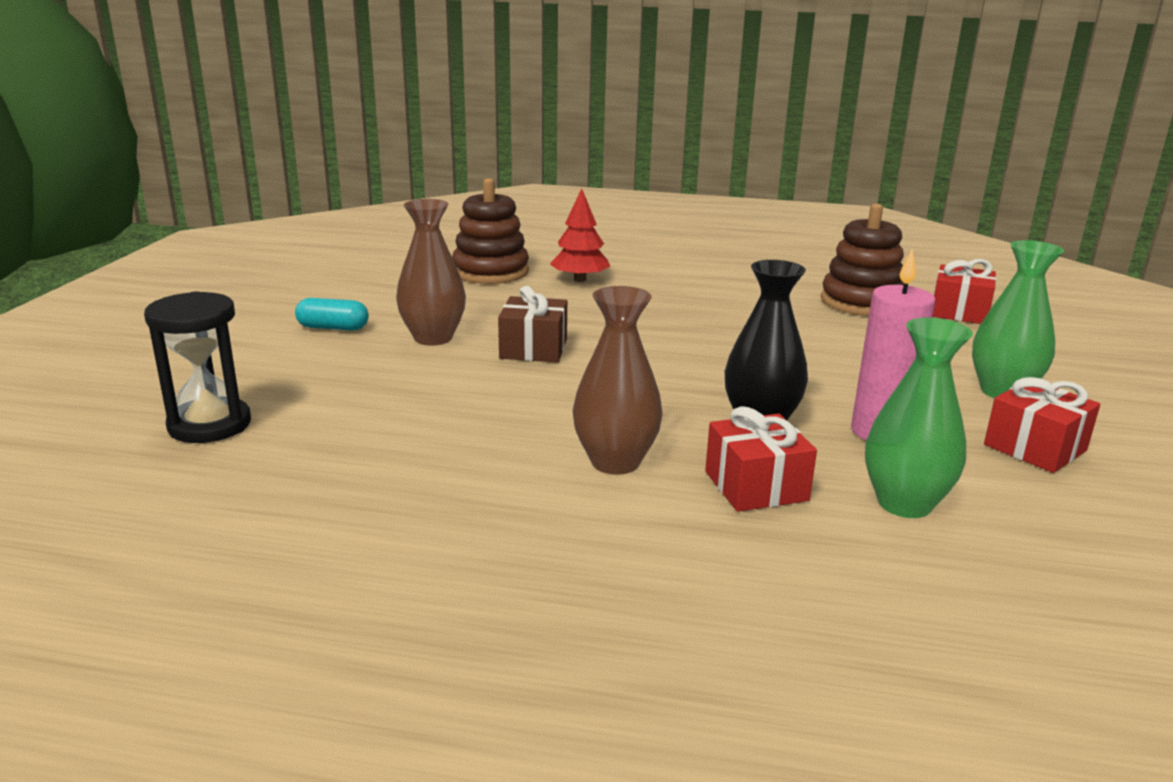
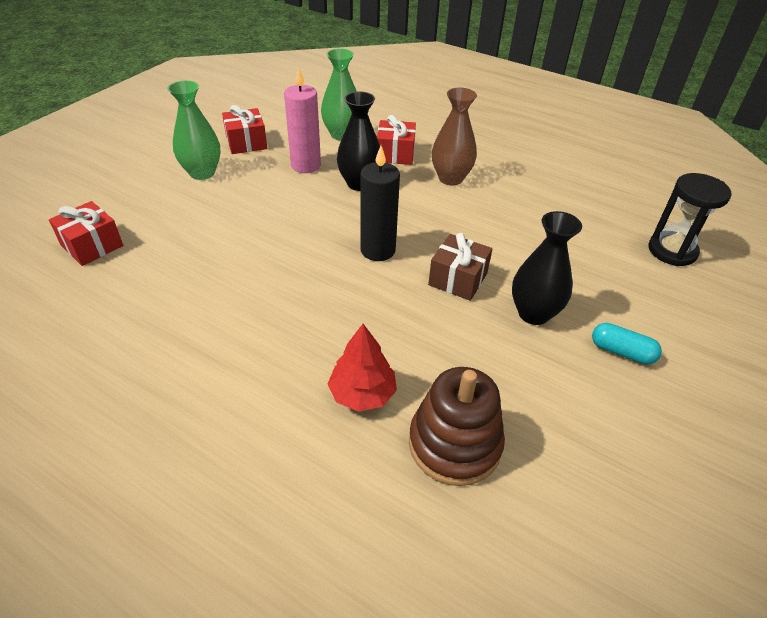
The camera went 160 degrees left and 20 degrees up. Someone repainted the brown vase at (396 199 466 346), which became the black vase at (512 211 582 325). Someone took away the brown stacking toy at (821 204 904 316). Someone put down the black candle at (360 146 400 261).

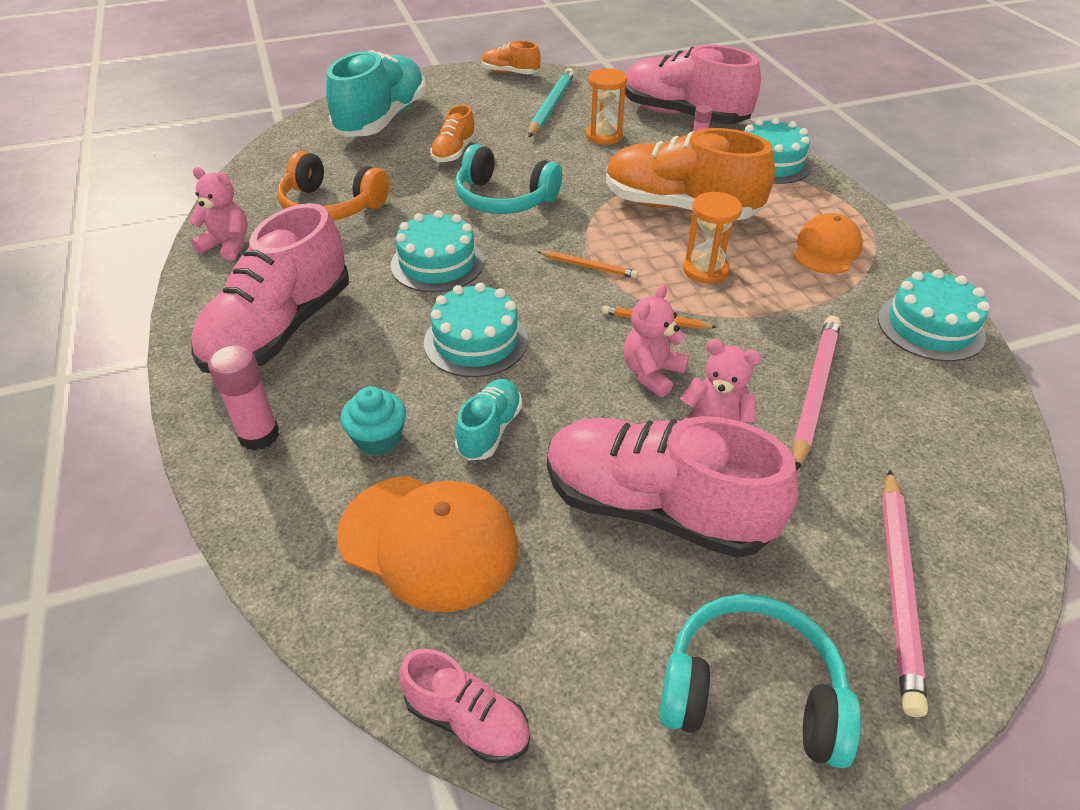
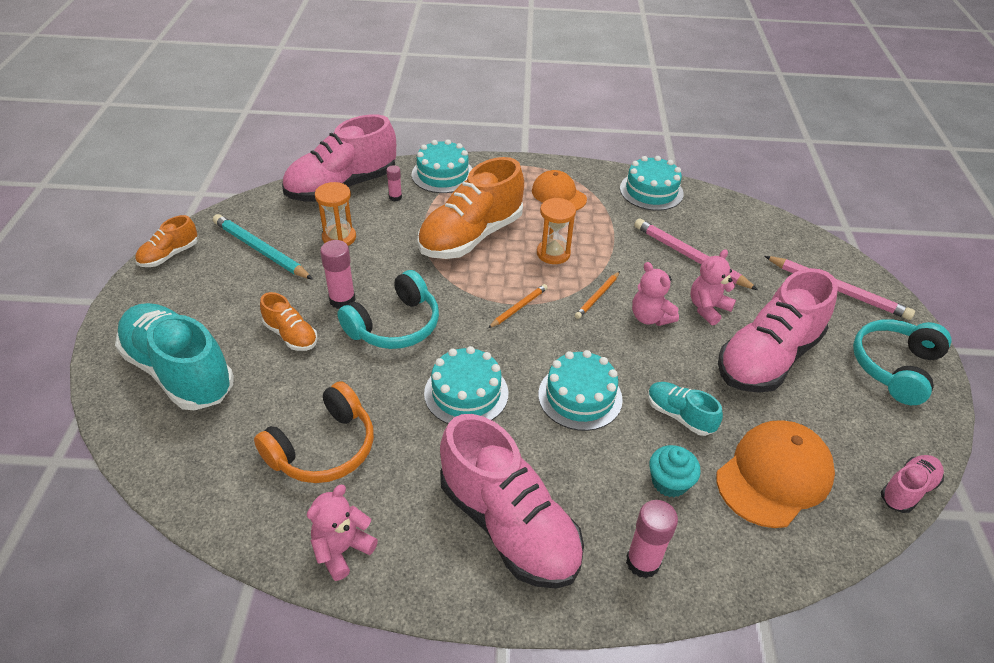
The camera went 70 degrees left and 0 degrees up. Someone put down the pink glue stick at (320 240 356 309).

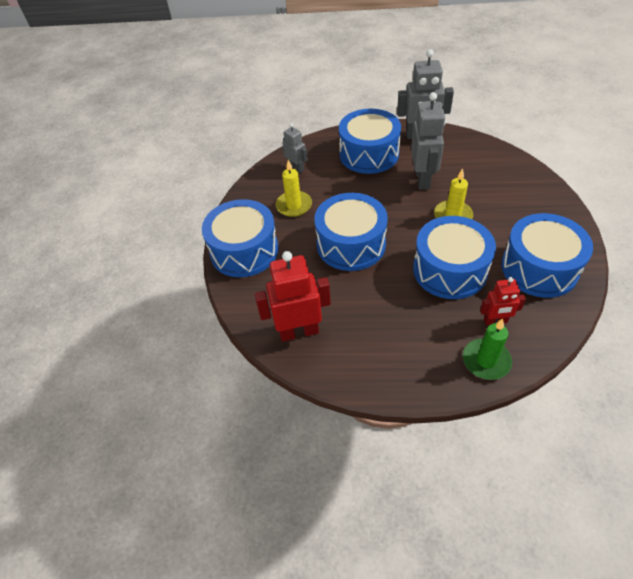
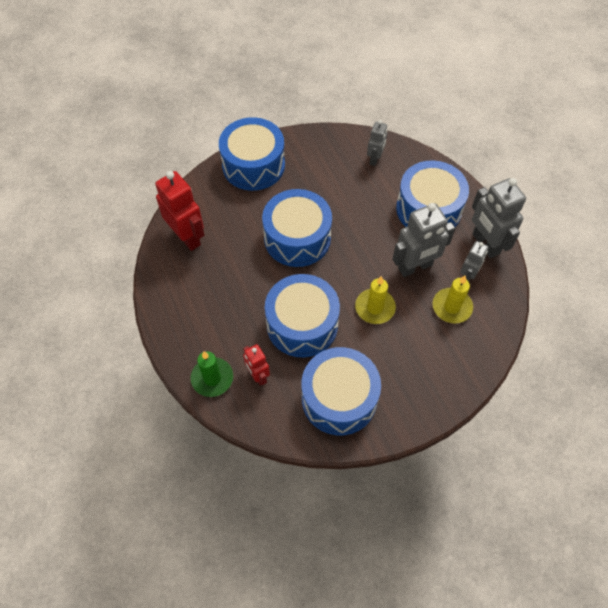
The camera went 60 degrees right and 10 degrees up. Someone carried the yellow candle from (276 160 312 217) to (433 276 473 323). Someone put down the grey robot at (460 241 488 282).

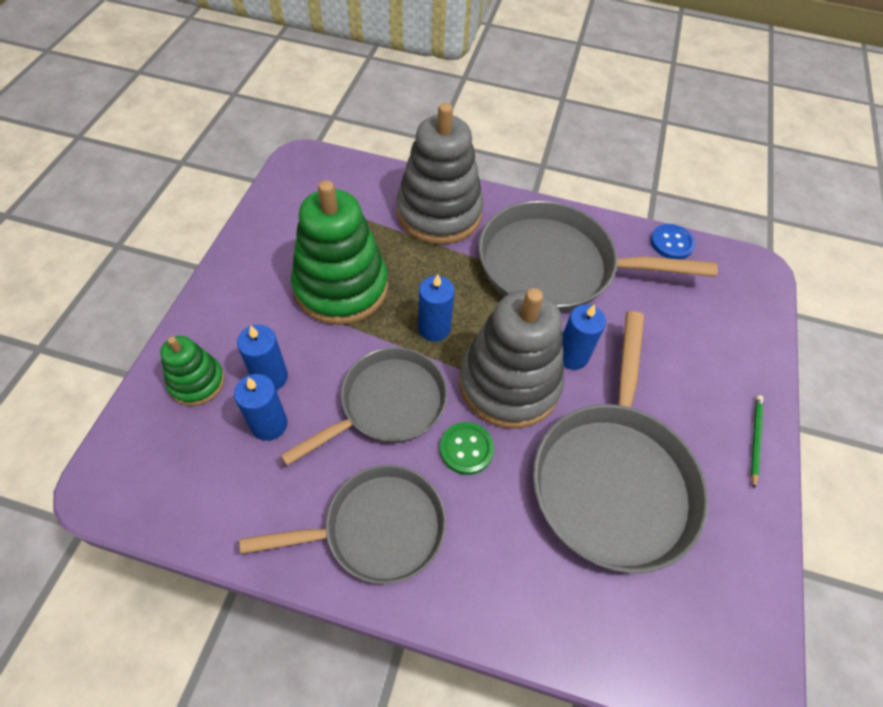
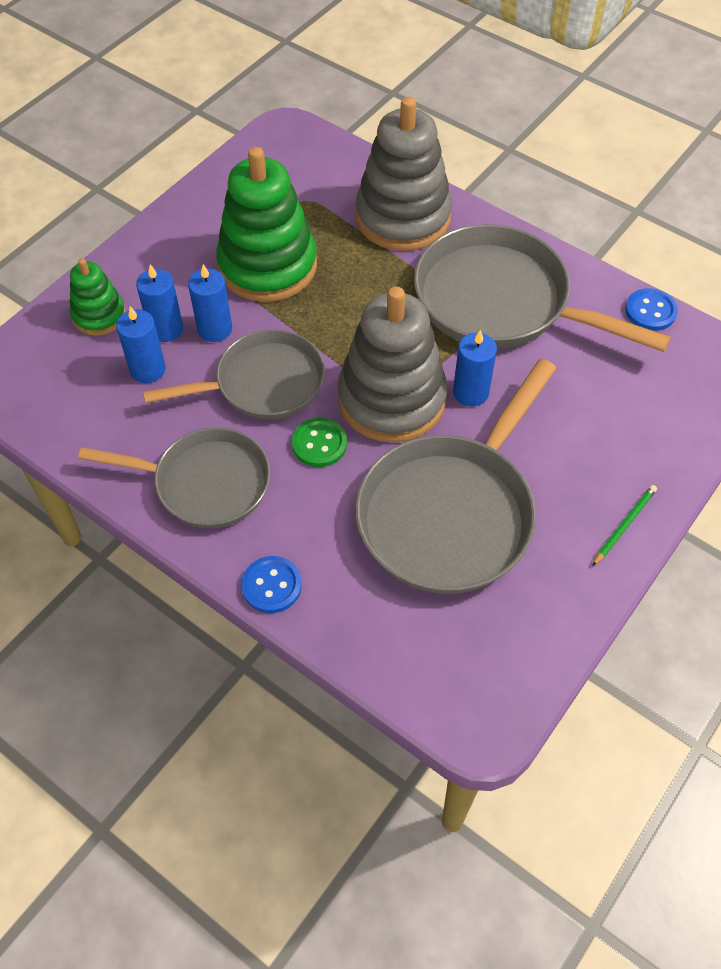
The camera went 25 degrees right and 0 degrees up. Someone carried the blue candle from (418 274 455 342) to (188 264 232 342). Someone put down the blue button at (241 556 302 613).

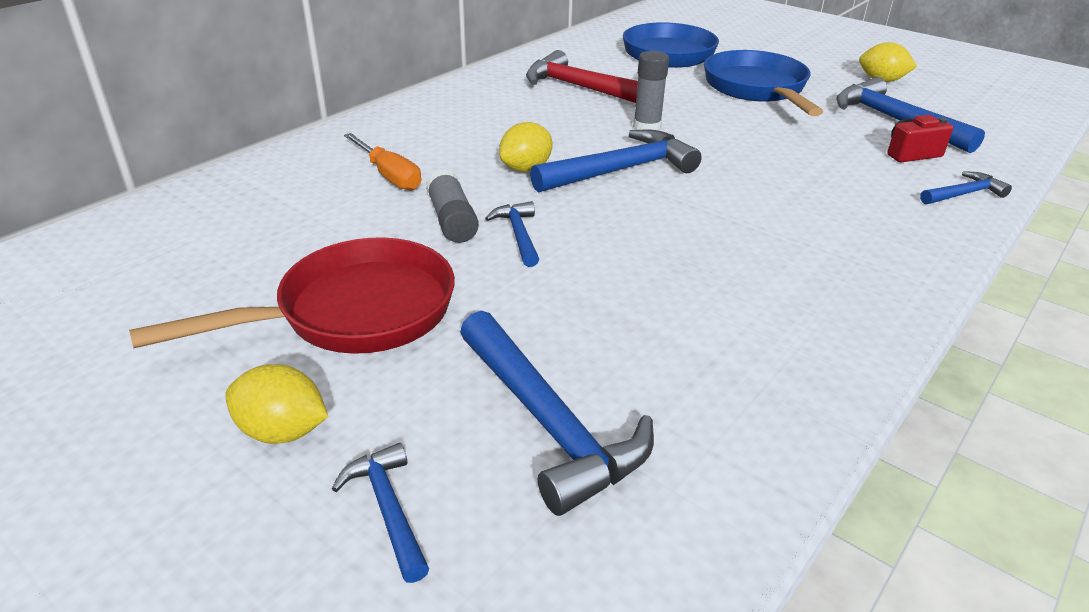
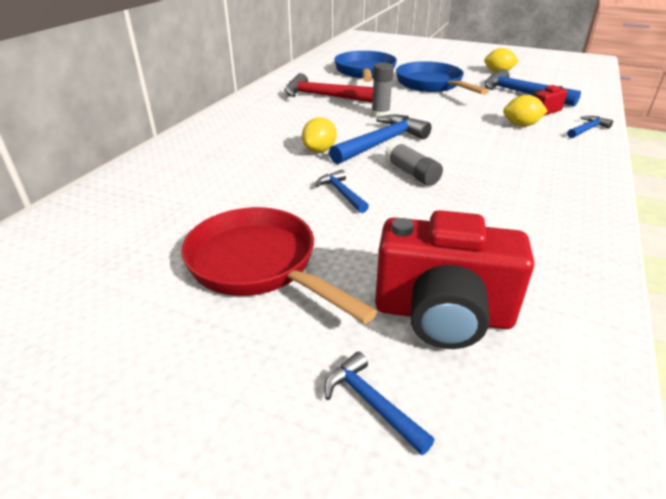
The camera went 15 degrees left and 0 degrees up. Someone took away the orange screwdriver at (344 133 421 191). Someone carried the grey glue stick from (426 169 479 243) to (385 141 443 186). Someone rotated the red pan at (129 237 455 354) by 90 degrees counterclockwise. Someone swapped the blue hammer at (460 311 654 516) for the red camera at (375 210 534 349). Someone carried the yellow lemon from (225 364 328 444) to (503 95 548 126).

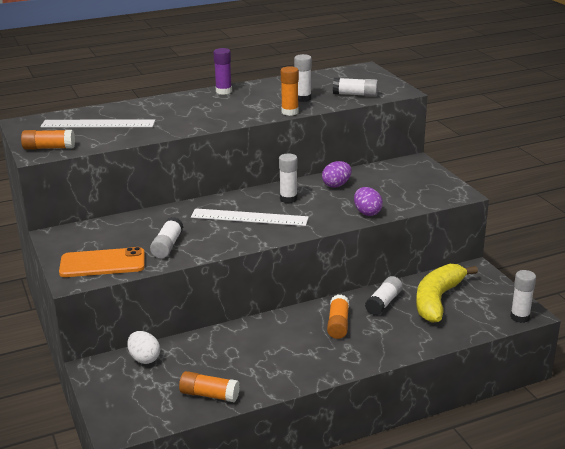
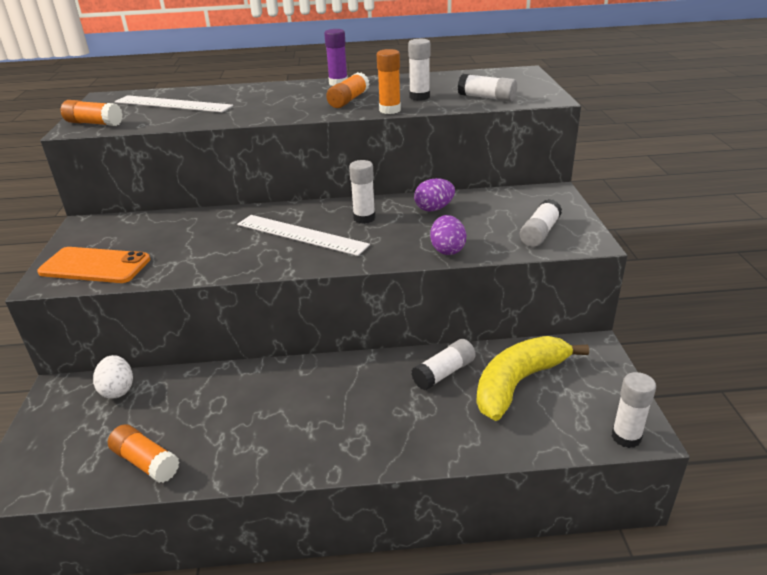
The camera went 20 degrees right and 5 degrees up. Someone carried the white glue stick from (150 217 183 258) to (520 199 562 247). Someone carried the orange glue stick from (327 294 349 339) to (326 72 370 108).

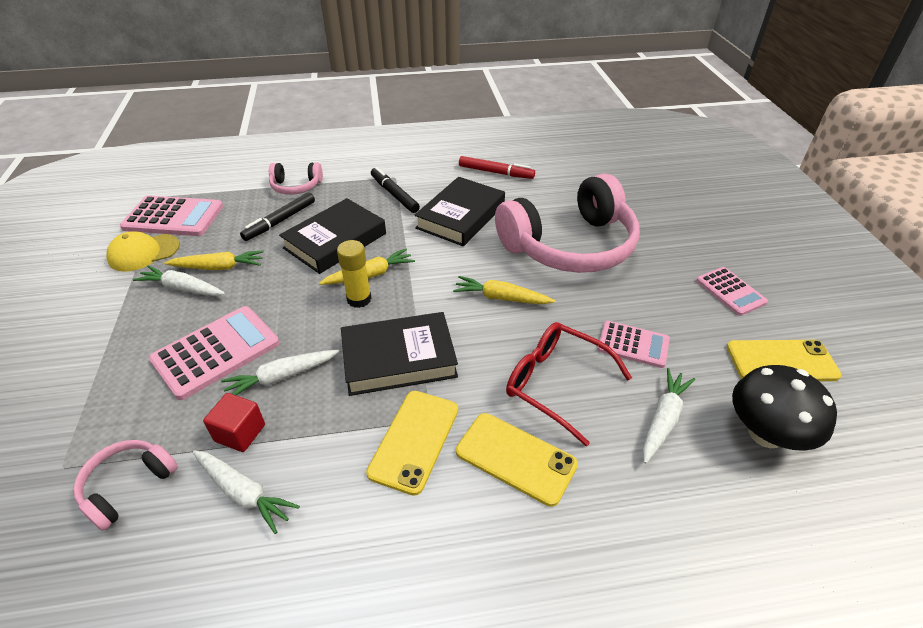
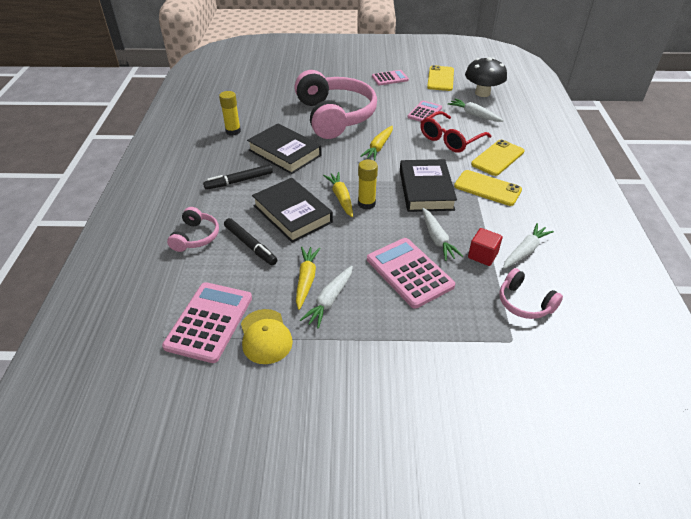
The camera went 80 degrees left and 0 degrees up. Someone swapped the red marker at (459 156 535 179) for the yellow glue stick at (219 91 241 136).

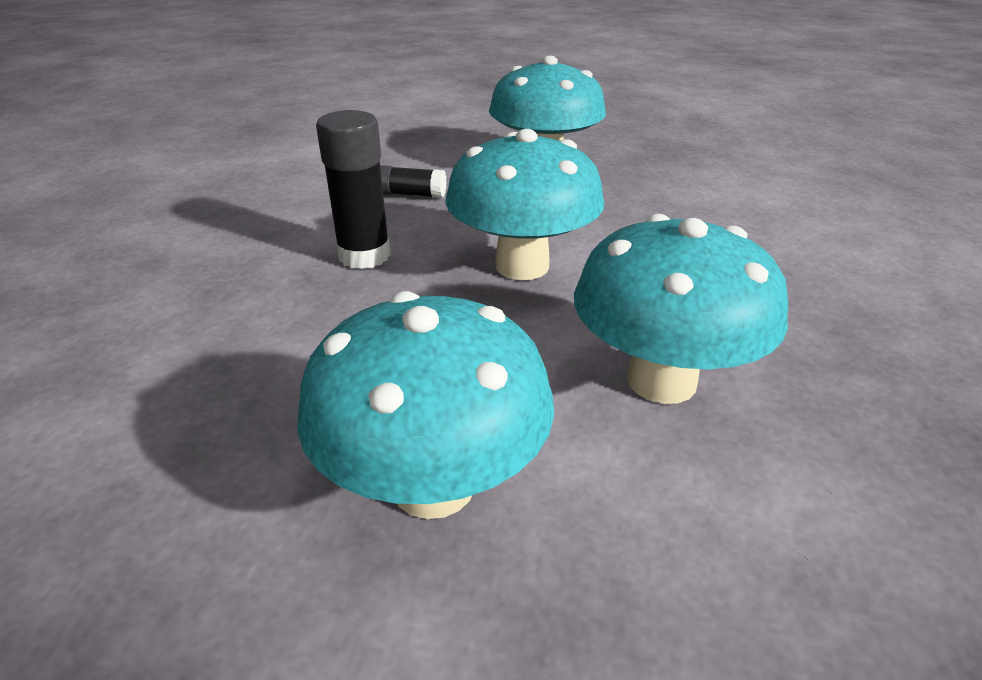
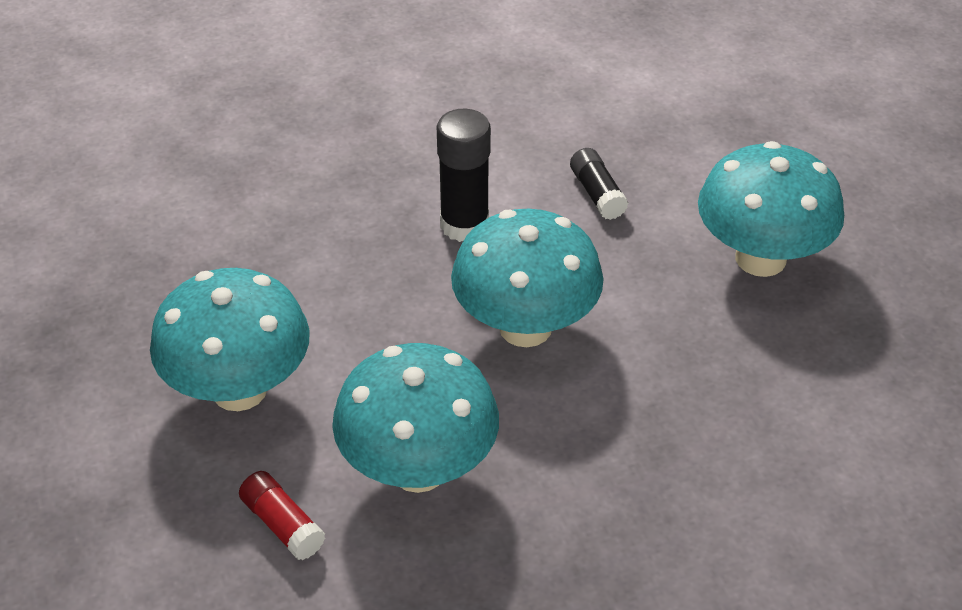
The camera went 60 degrees right and 10 degrees up. Someone put down the red glue stick at (239 471 325 560).

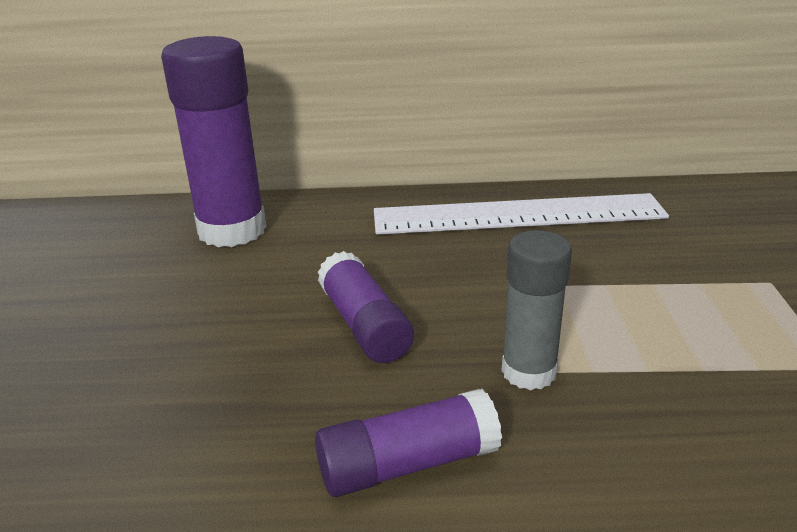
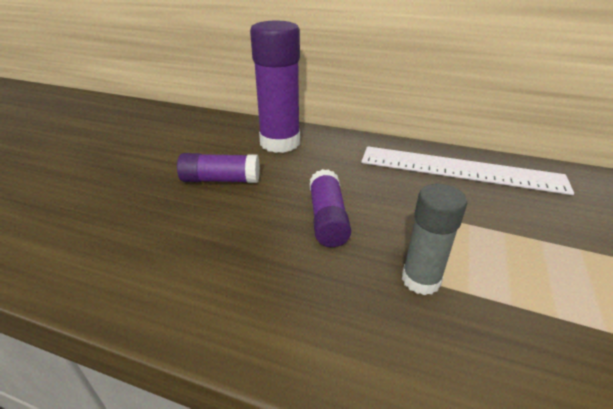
The camera went 20 degrees right and 5 degrees up. Someone carried the purple glue stick from (315 389 502 497) to (177 153 260 183).

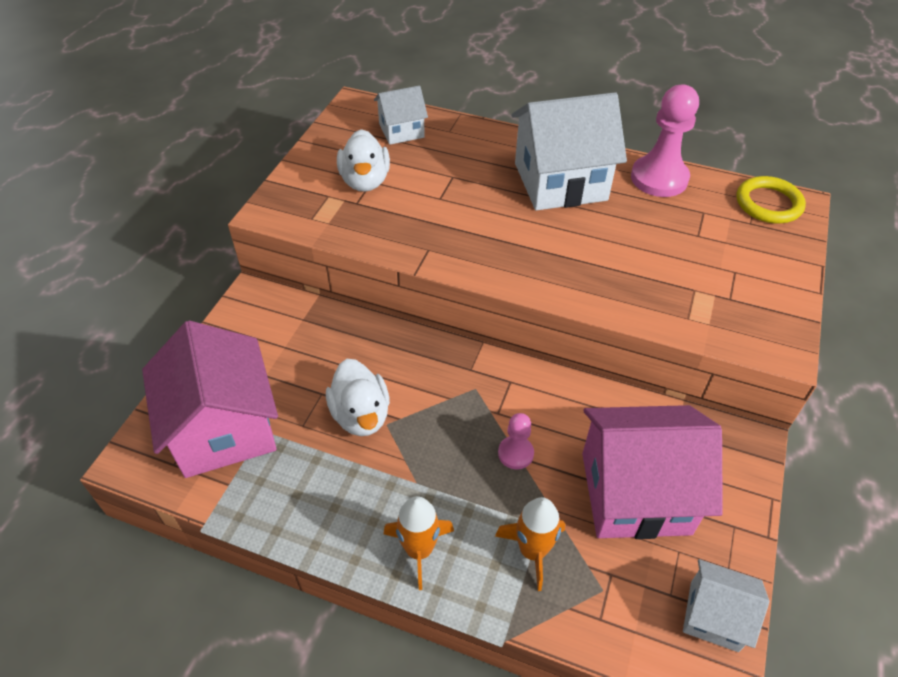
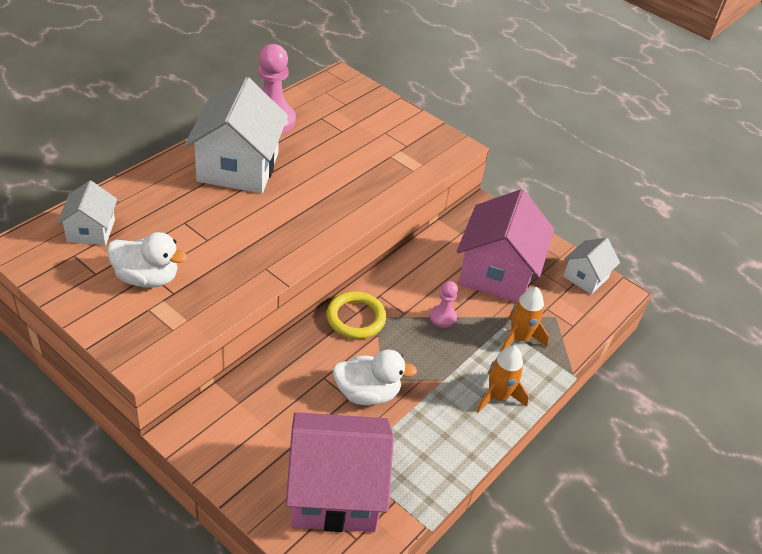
The camera went 75 degrees left and 5 degrees down. Someone carried the yellow ring from (737 176 806 224) to (326 291 386 339).

